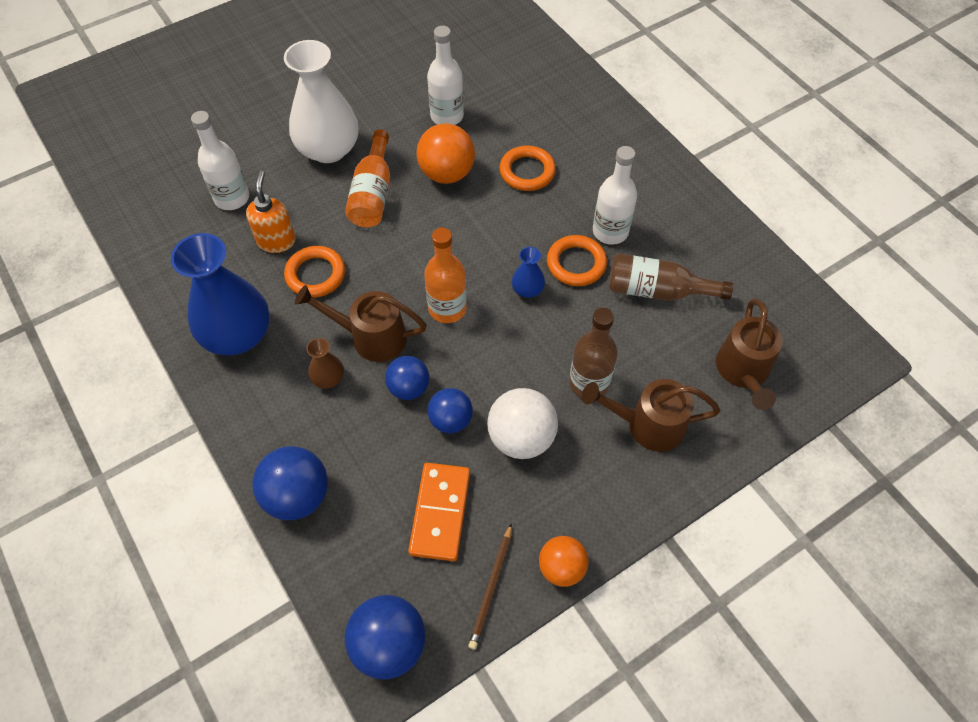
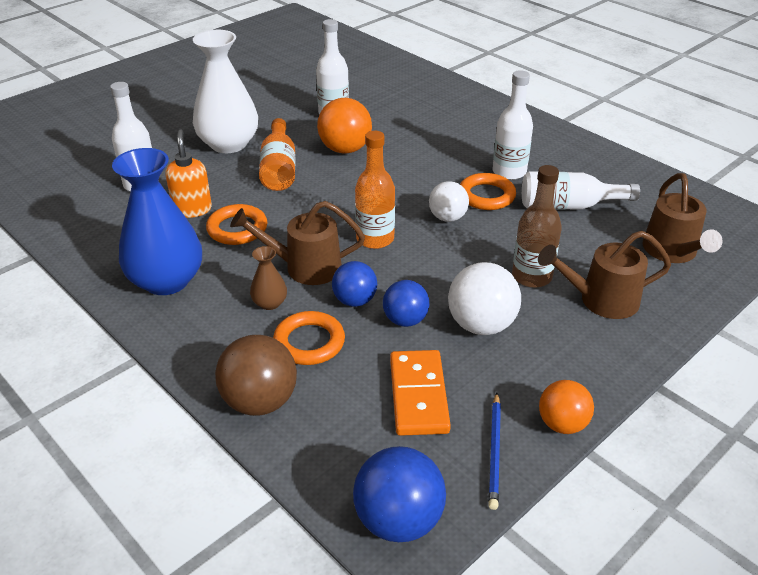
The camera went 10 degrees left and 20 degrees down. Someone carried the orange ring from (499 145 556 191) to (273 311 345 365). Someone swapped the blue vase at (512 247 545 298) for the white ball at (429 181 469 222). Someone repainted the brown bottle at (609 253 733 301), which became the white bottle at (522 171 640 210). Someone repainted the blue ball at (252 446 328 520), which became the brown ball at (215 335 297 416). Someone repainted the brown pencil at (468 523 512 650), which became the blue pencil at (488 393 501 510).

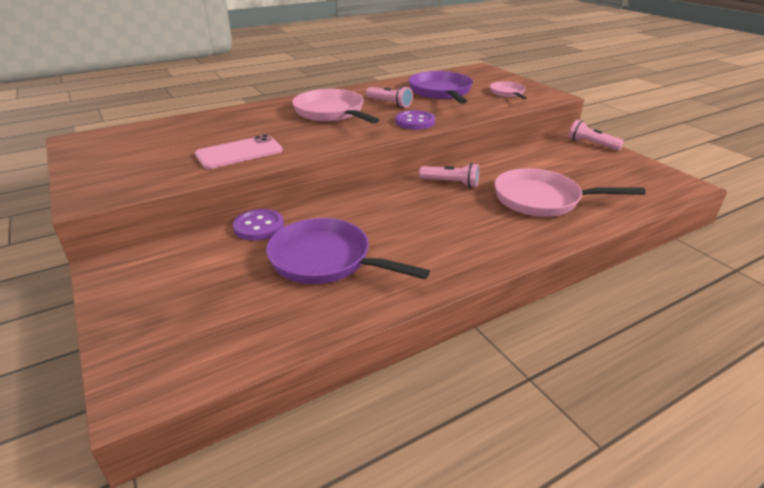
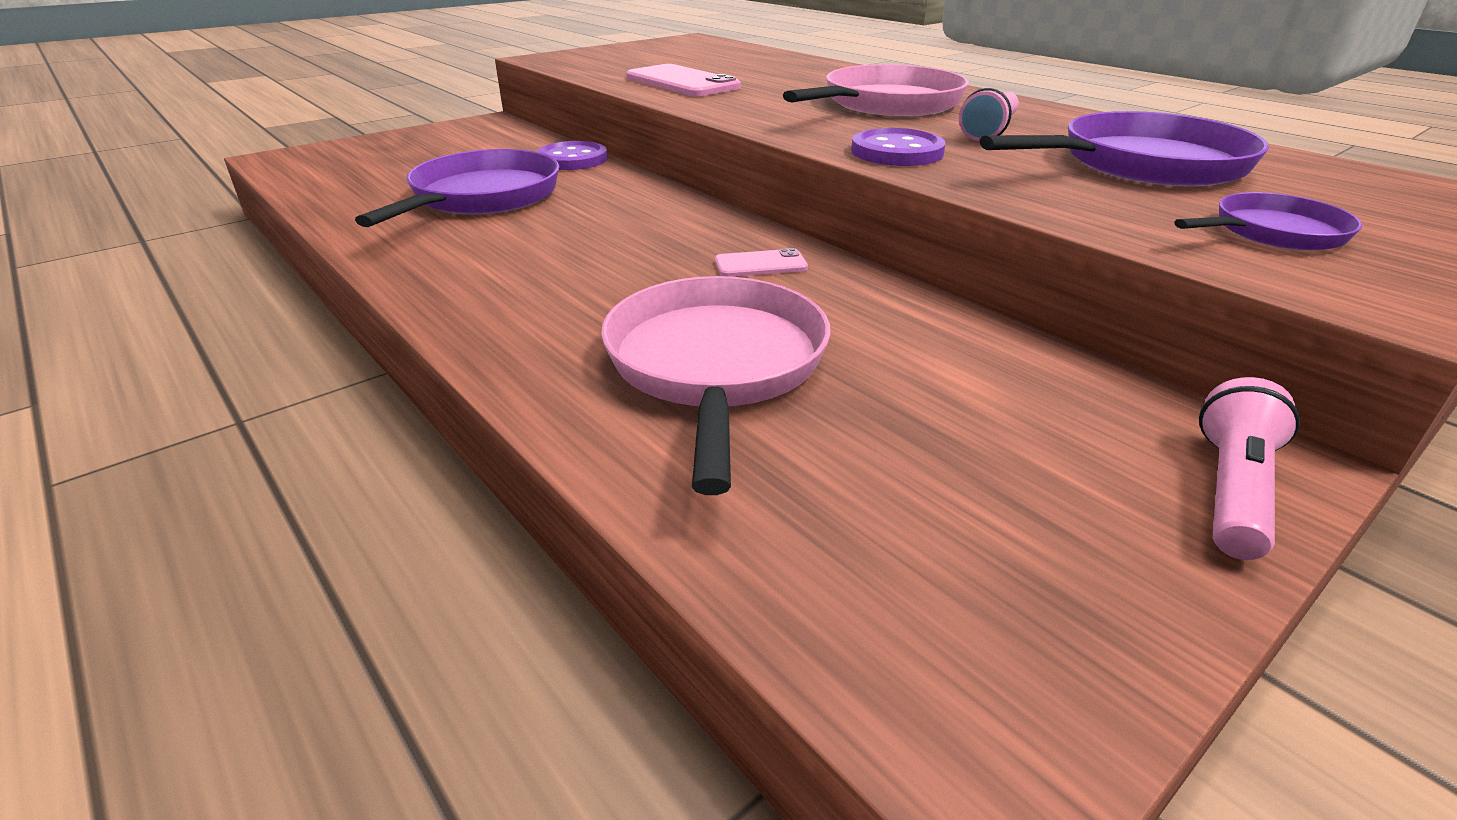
The camera went 80 degrees right and 0 degrees up. Someone repainted the pink pan at (490 81 527 99), which became the purple pan at (1174 192 1362 251). Someone swapped the pink flashlight at (419 163 479 188) for the pink phone at (715 248 808 277).

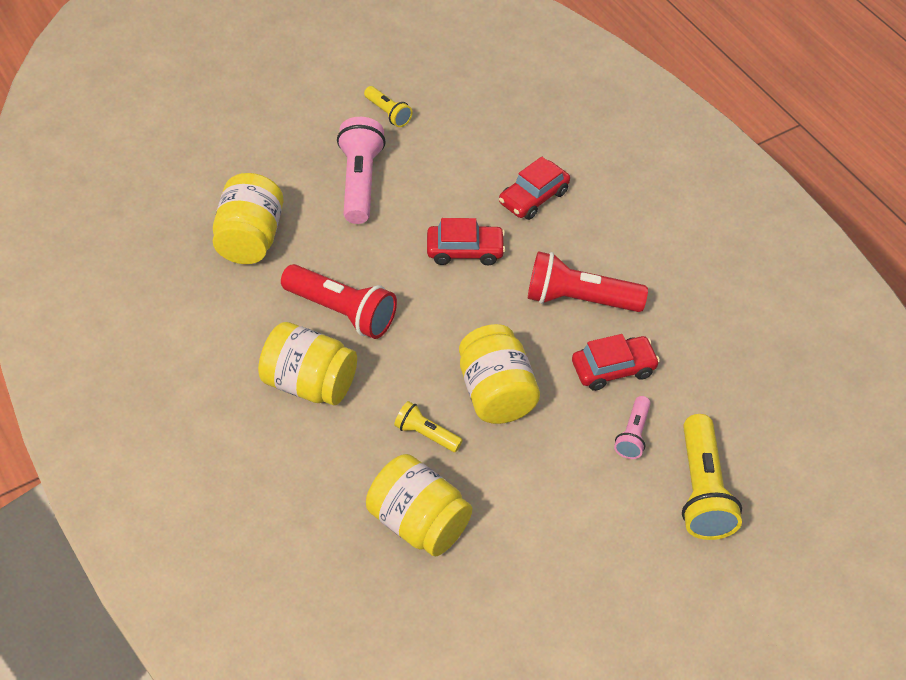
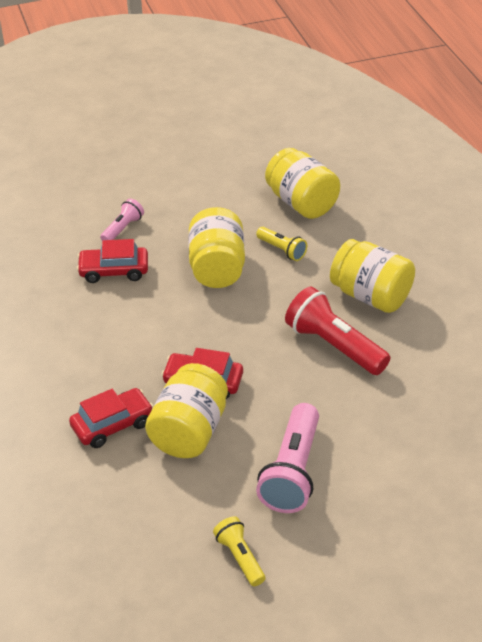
The camera went 165 degrees left and 10 degrees down. Someone carried the yellow jar from (212 173 284 264) to (145 363 228 458). Someone took away the red flashlight at (528 251 648 312). Someone took away the yellow flashlight at (682 414 742 540).

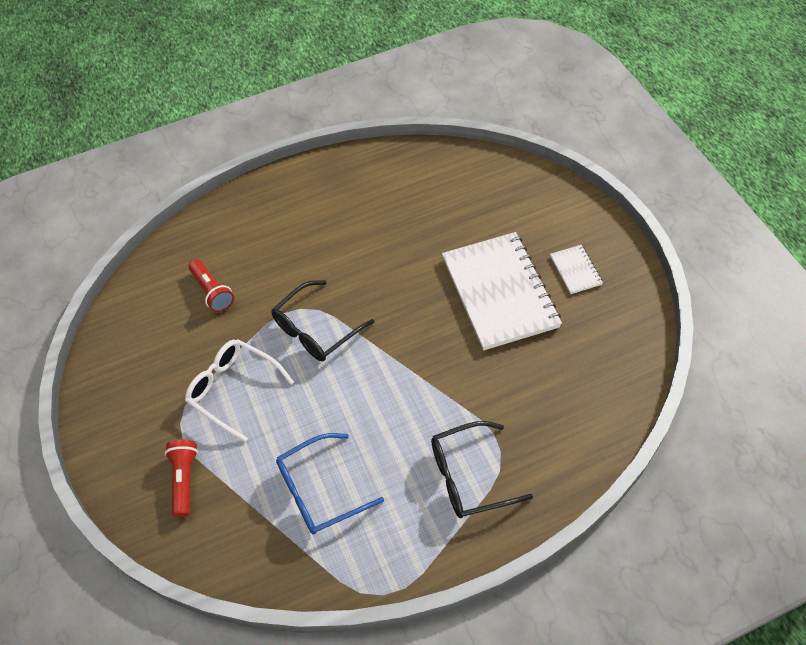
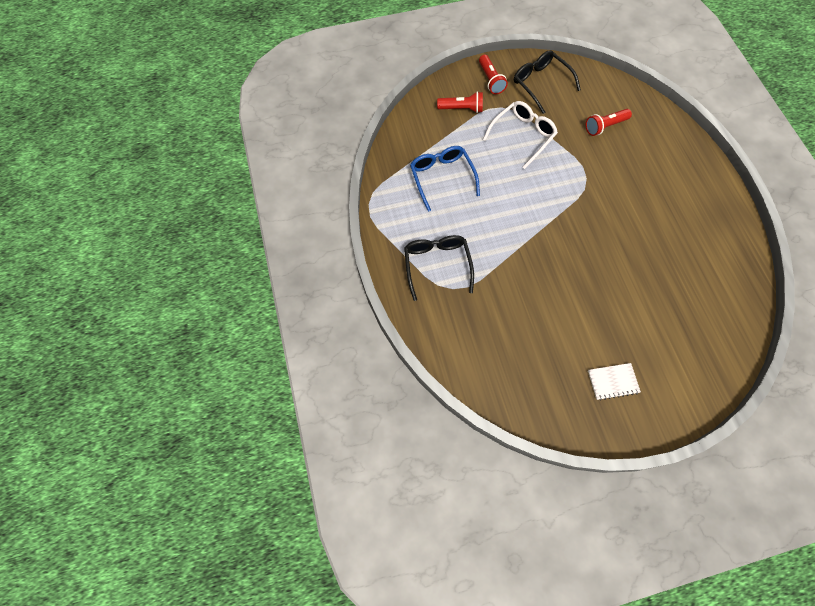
The camera went 95 degrees right and 10 degrees up. Someone took away the white notebook at (442 232 562 350). Someone carried the black glasses from (271 280 374 361) to (514 50 581 114). Someone put down the red flashlight at (479 55 508 94).

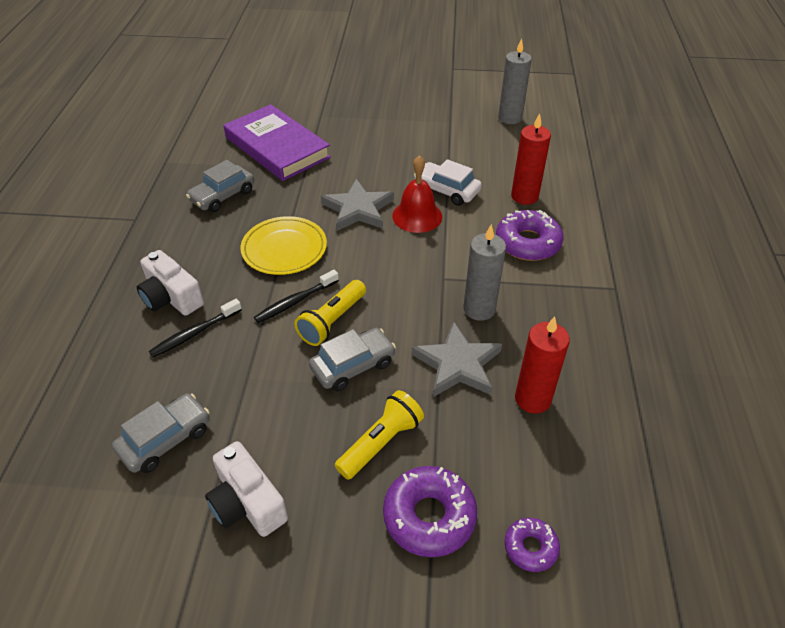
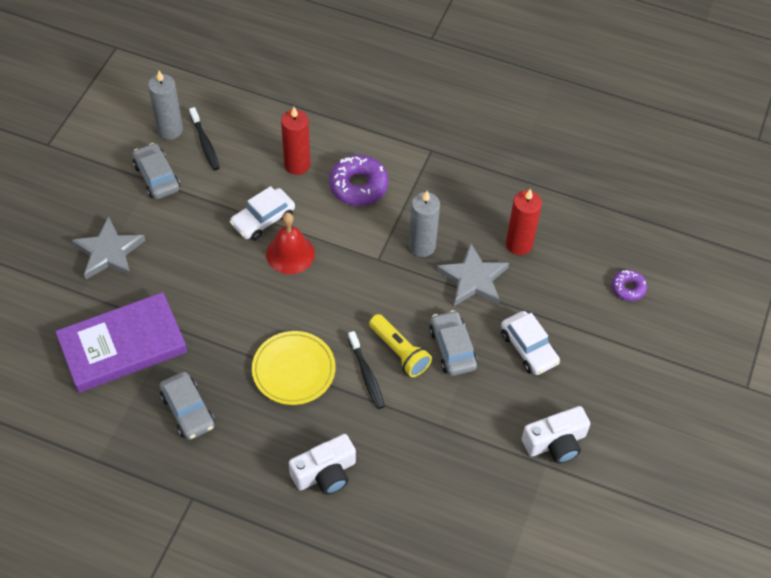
The camera went 75 degrees left and 10 degrees up. Someone carried the grey star from (321 179 394 231) to (72 216 146 279). Someone carried the black toothbrush from (149 299 242 358) to (189 107 220 170). Someone swapped the yellow flashlight at (335 390 424 480) for the white car at (501 311 560 375). Someone carried the grey car from (112 393 210 473) to (133 143 180 199). Someone took away the purple donut at (383 466 477 557).

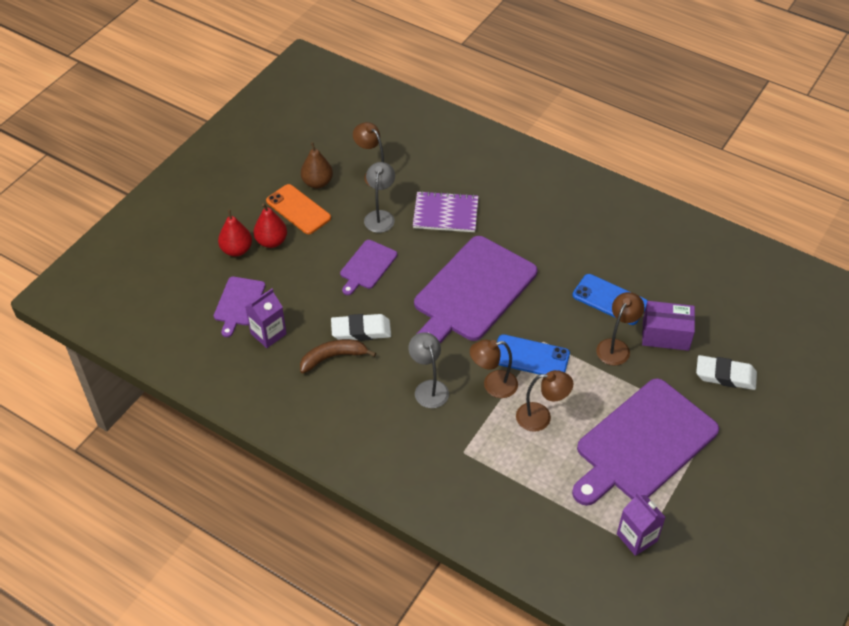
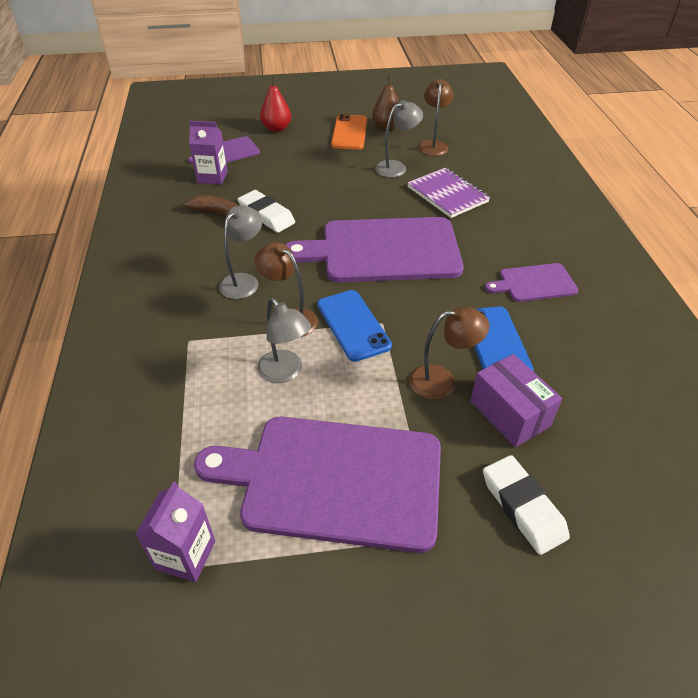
The camera went 50 degrees right and 5 degrees down. Someone took away the red pear at (253 203 287 248). Someone carried the purple cutting board from (340 240 397 295) to (485 263 578 302). Someone repainted the brown lamp at (516 370 573 432), which became the grey lamp at (257 298 311 383).

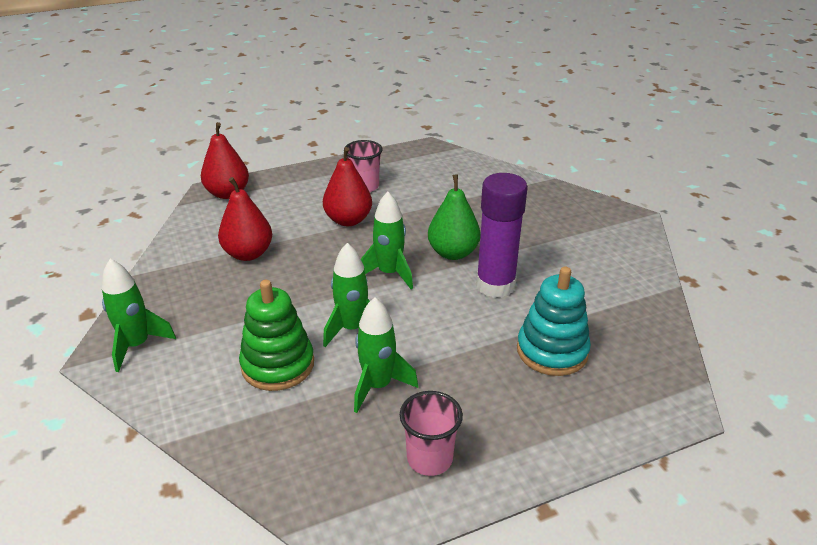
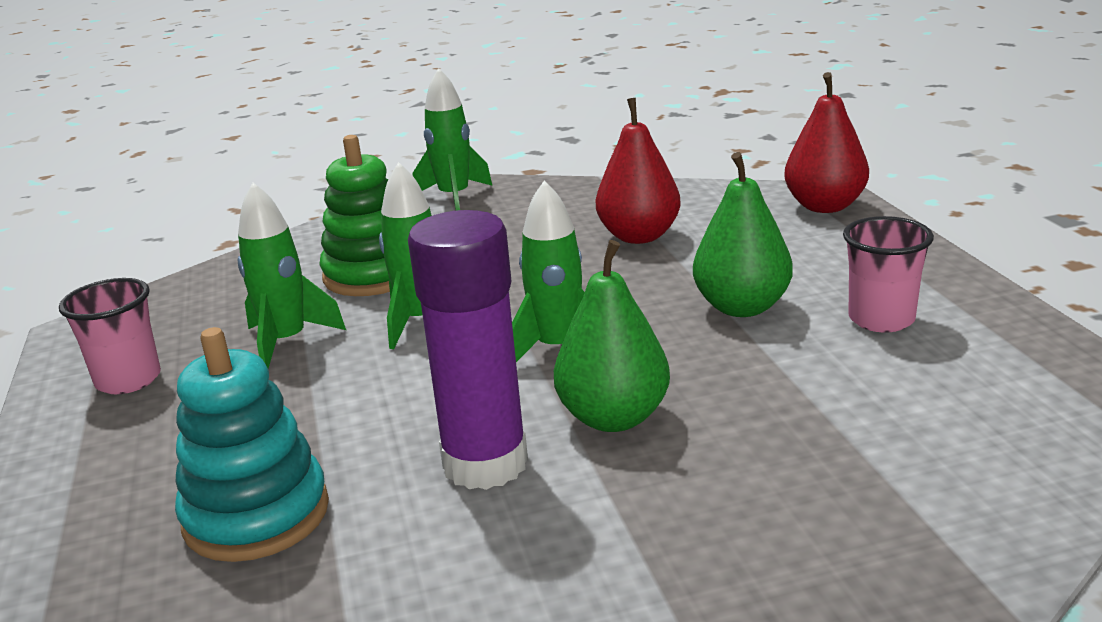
The camera went 100 degrees right and 10 degrees down. Someone repainted the red pear at (323 147 372 226), which became the green pear at (693 152 793 317).

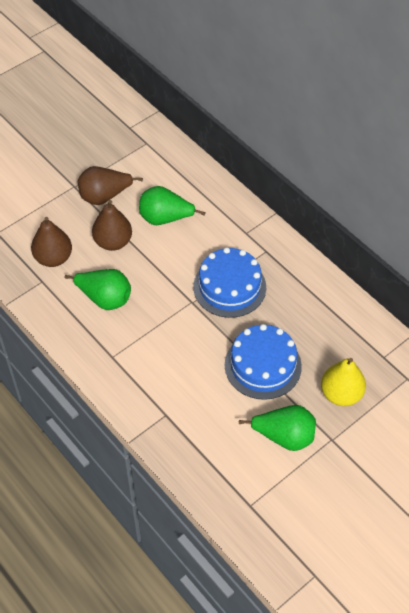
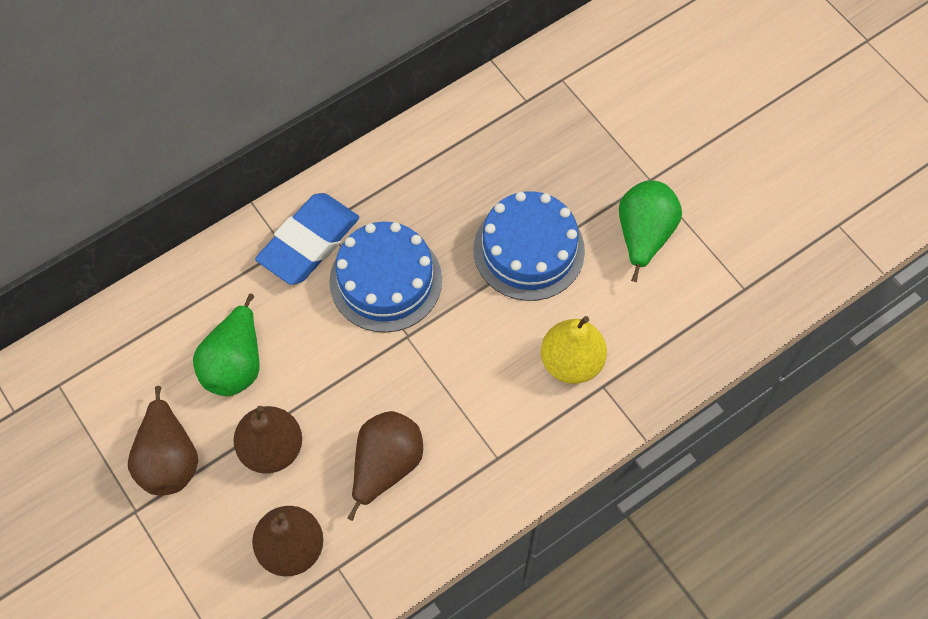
The camera went 85 degrees left and 10 degrees up. Someone repainted the green pear at (65 269 131 310), which became the brown pear at (347 411 423 521). Someone carried the yellow pear from (321 358 366 406) to (541 316 607 384). Someone put down the blue eraser at (255 193 359 285).

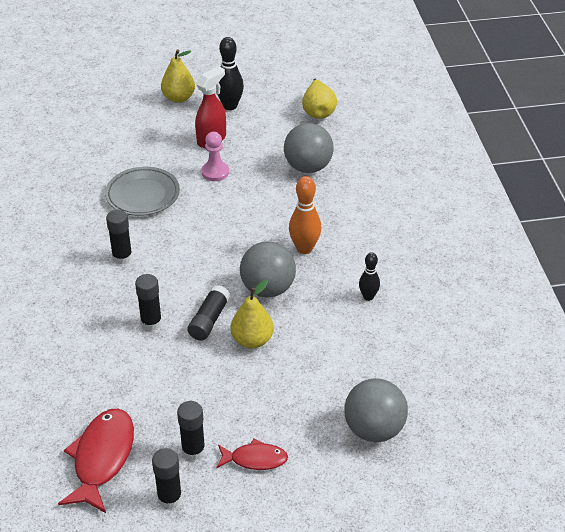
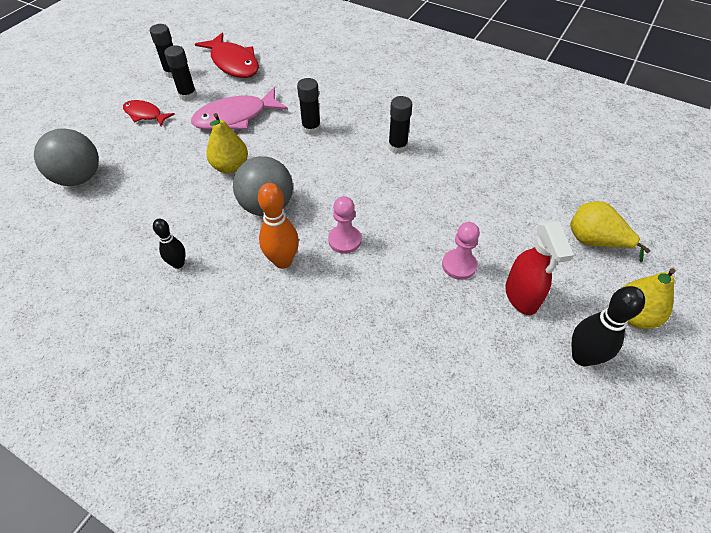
The camera went 130 degrees right and 10 degrees up. Someone carried the yellow pear from (302 79 337 119) to (570 201 651 263). Someone took away the grey ball at (284 123 333 173). Someone took away the grey plate at (105 167 180 216). Someone took away the black glue stick at (187 285 230 341). Someone rotated the red fish at (216 438 288 470) by 75 degrees clockwise. Someone put down the pink fish at (191 88 288 130). Someone put down the pink pawn at (328 196 361 254).

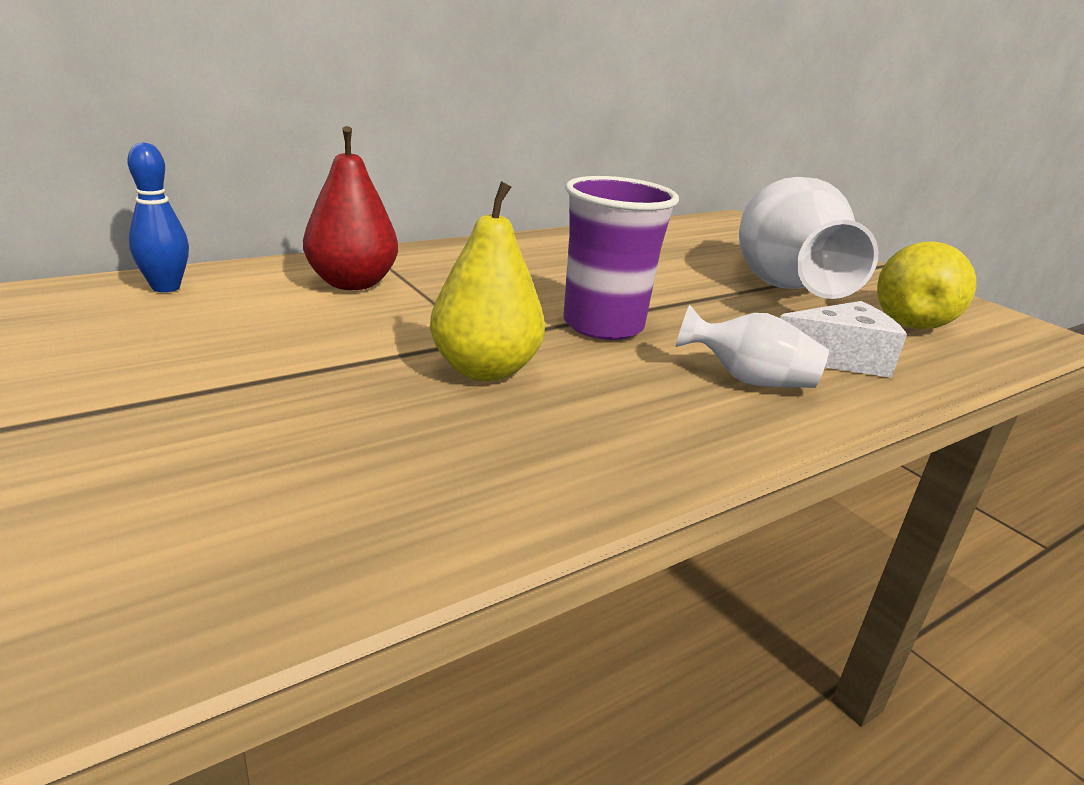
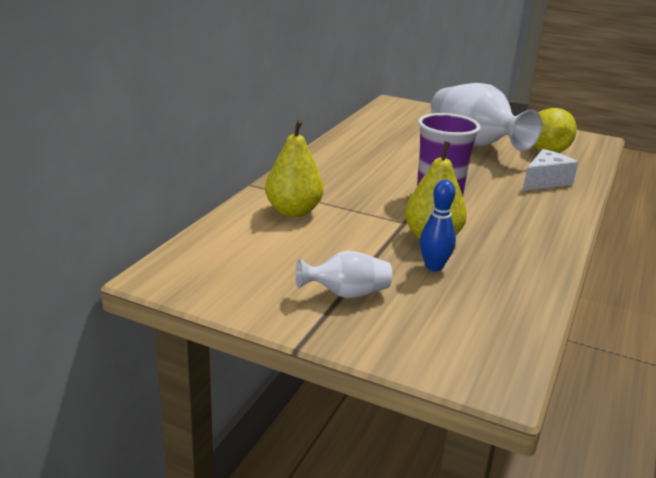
The camera went 30 degrees left and 0 degrees up. Someone repainted the red pear at (303 126 398 290), which became the yellow pear at (265 120 324 217). Someone carried the blue bowling pin from (127 142 189 292) to (420 180 456 271). Someone carried the white vase from (676 305 829 388) to (296 251 392 298).

